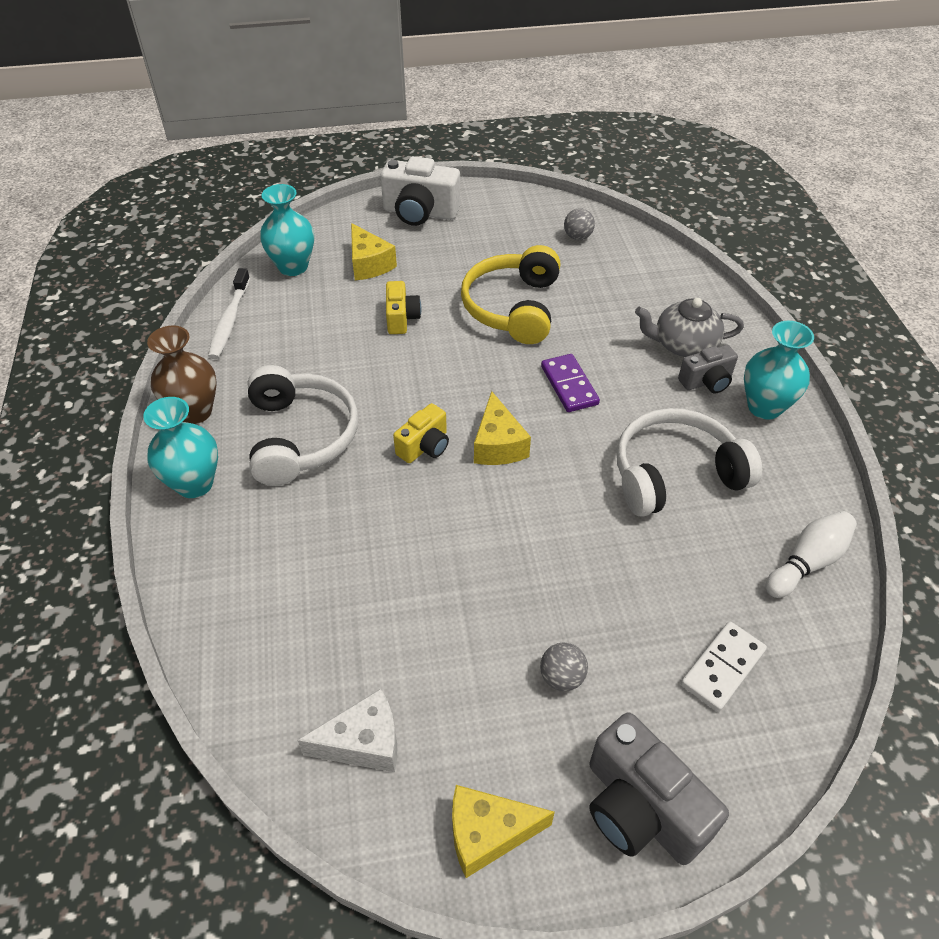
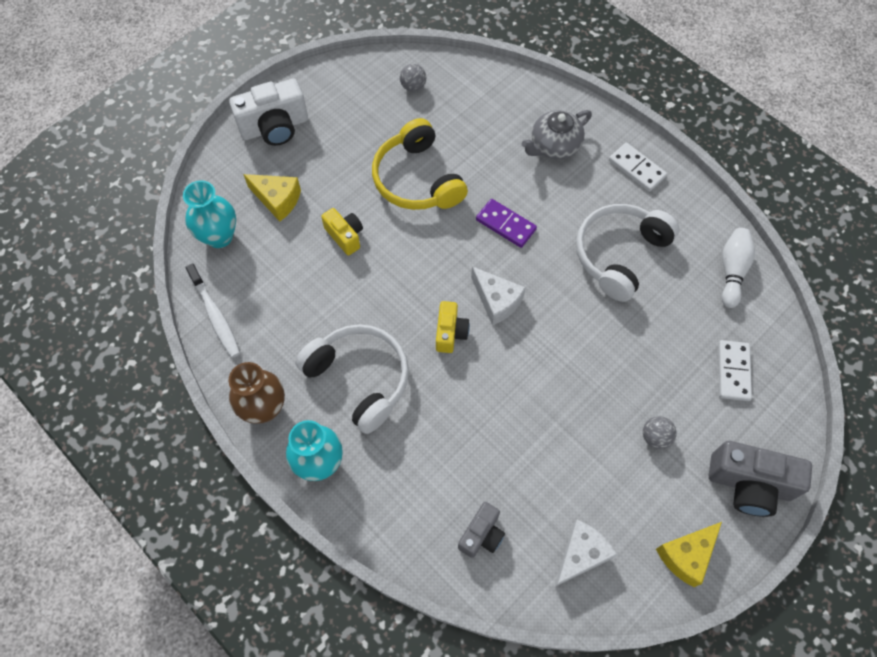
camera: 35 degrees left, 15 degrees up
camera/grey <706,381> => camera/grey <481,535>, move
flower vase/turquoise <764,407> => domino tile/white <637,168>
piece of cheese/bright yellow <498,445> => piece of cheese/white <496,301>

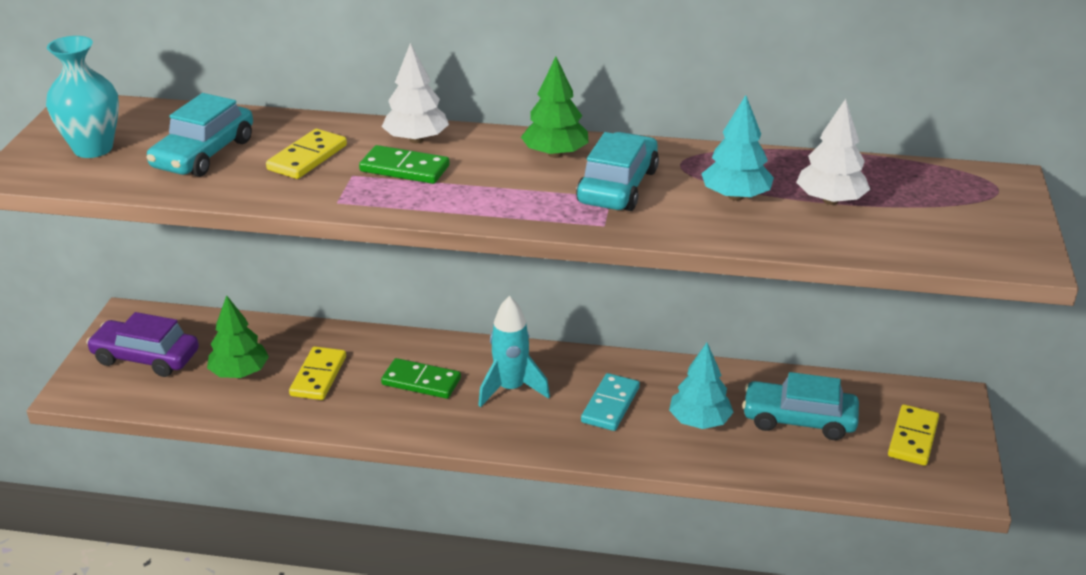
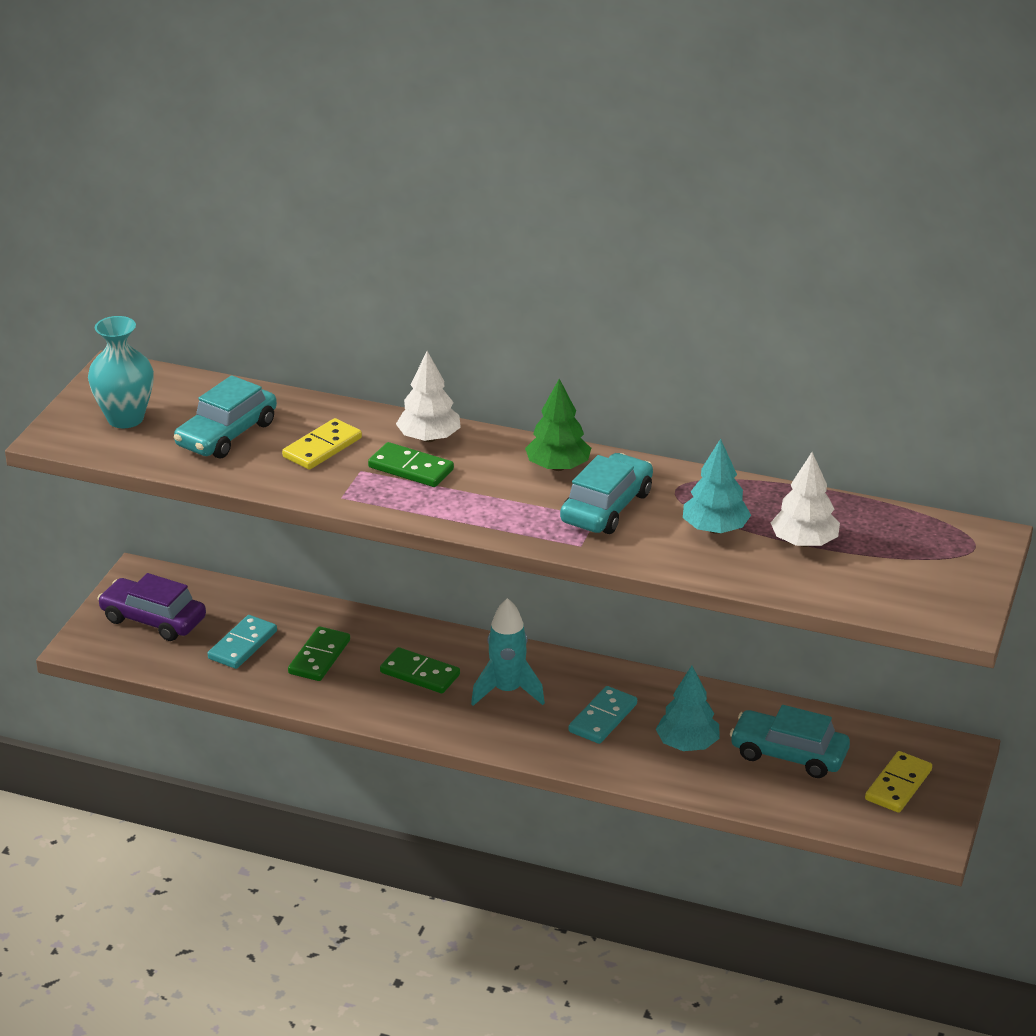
camera: 10 degrees right, 0 degrees up
fir tree/leaf-green <239,373> => domino tile/turquoise <243,645>
domino tile/bright yellow <318,376> => domino tile/leaf-green <319,657>

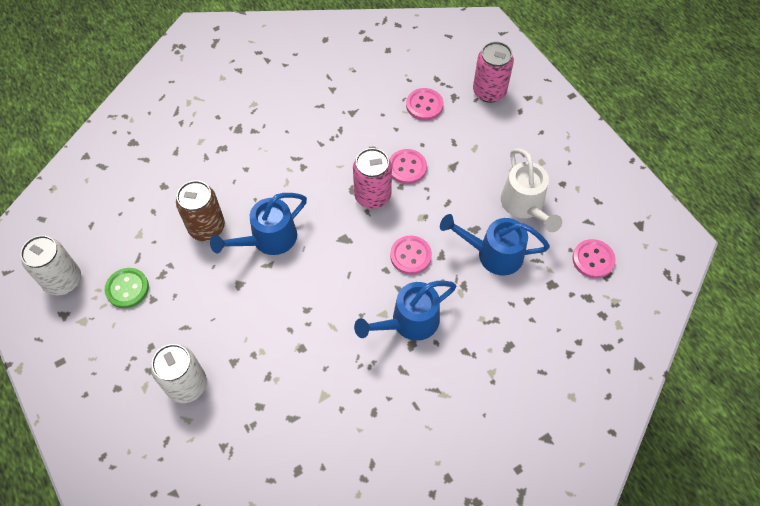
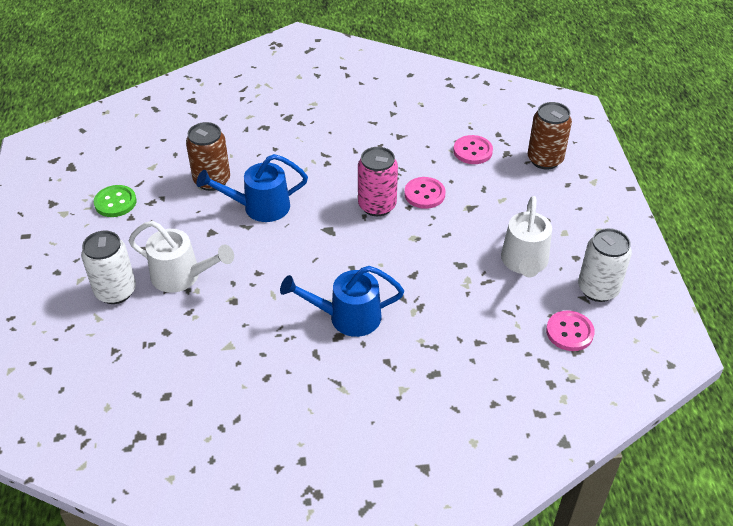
camera: 25 degrees right, 15 degrees down
shirt button/pink <410,256> => nothing
sprinkling can/blue <492,254> => nothing
nothing => sprinkling can/white <183,276>
soda can/white <63,280> => soda can/white <598,289>, move
soda can/pink <489,92> => soda can/russet <545,159>

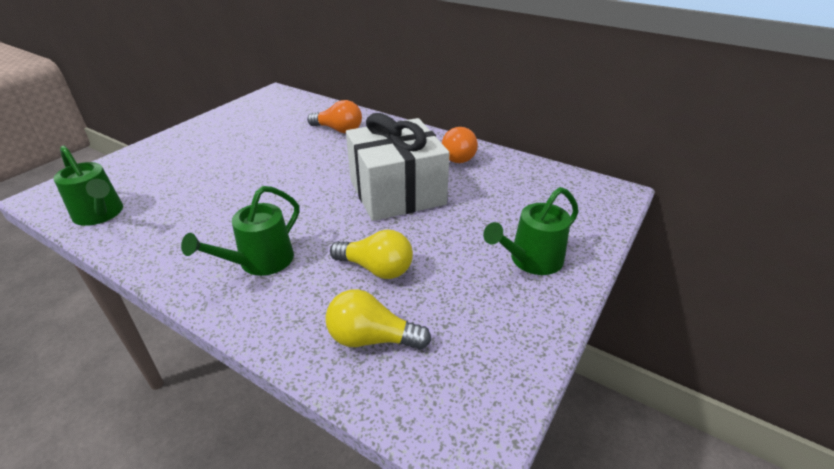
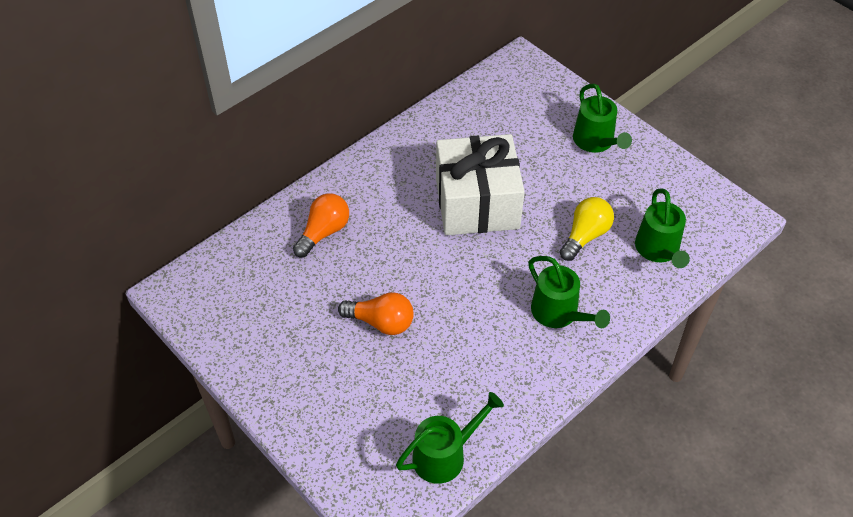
camera: 75 degrees left, 15 degrees up
lightbulb/bright orange <458,155> => lightbulb/bright orange <381,322>, move
lightbulb/bright yellow <371,338> => sprinkling can/leaf-green <658,250>

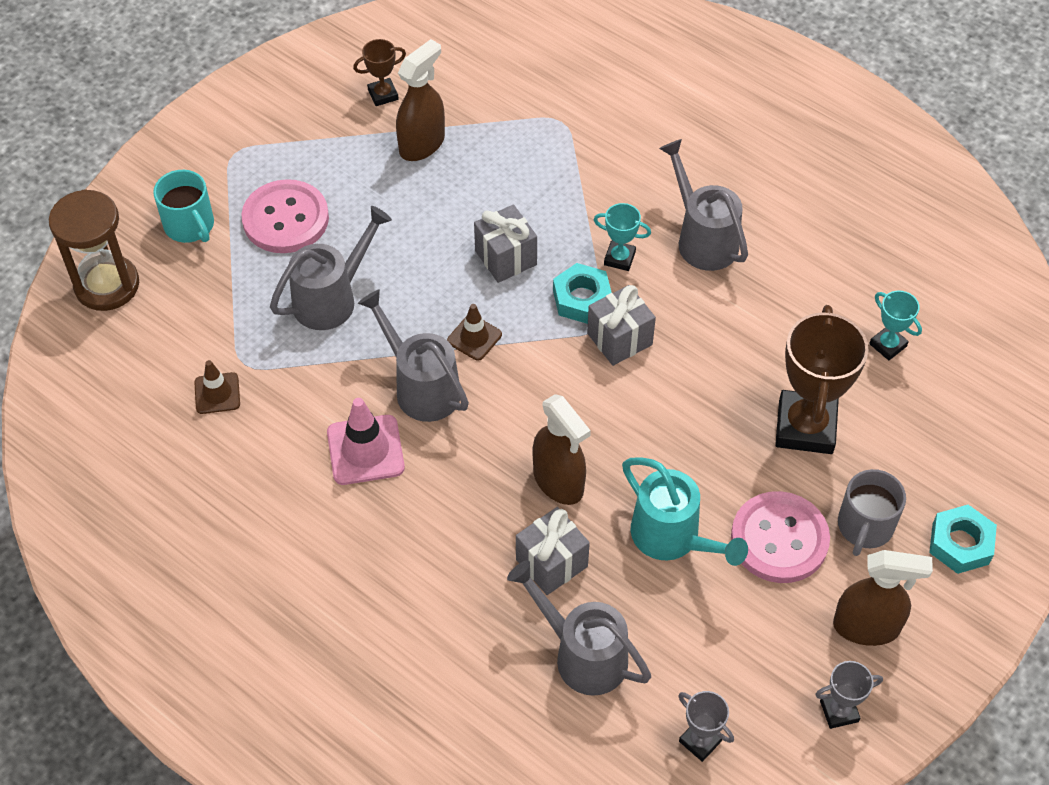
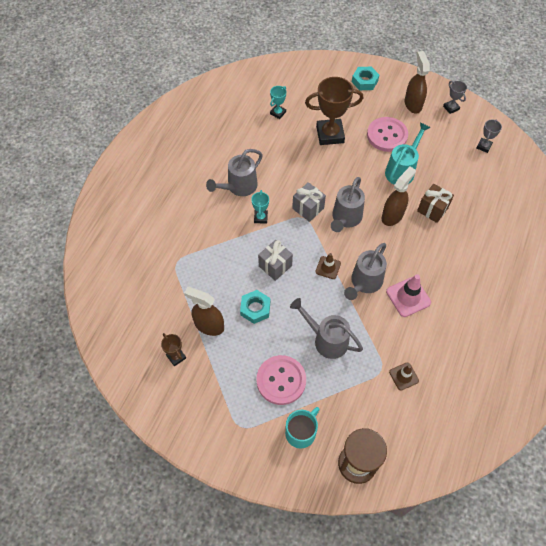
camera: 105 degrees left, 5 degrees up
coffee mug/grey <864,526> => nothing
sprinkling can/grey <582,654> => sprinkling can/grey <345,219>, move
hexagon nut/turquoise <582,299> => hexagon nut/turquoise <255,308>, move
present/grey <551,563> => present/russet <432,209>

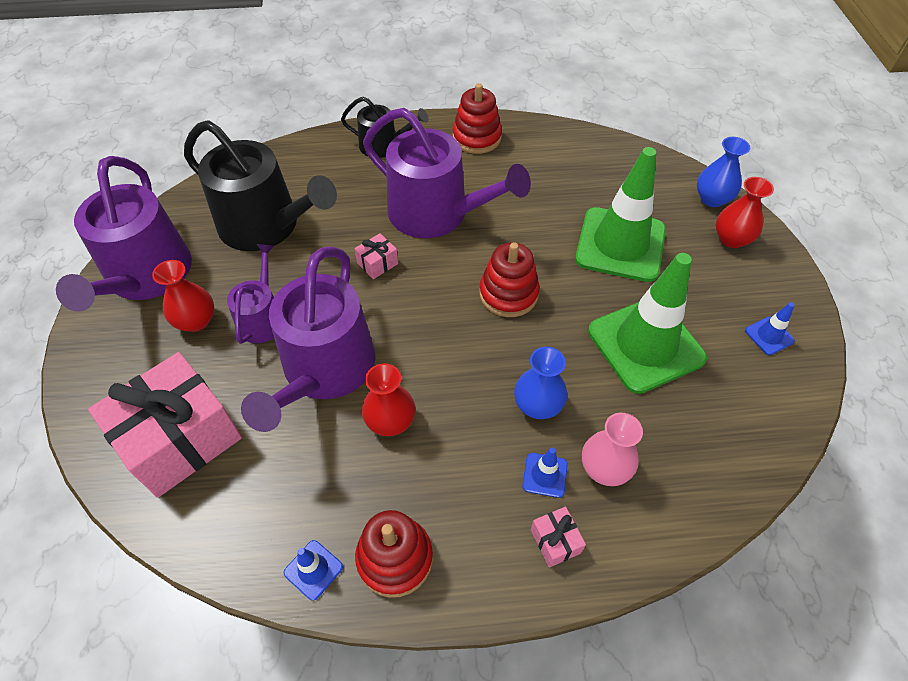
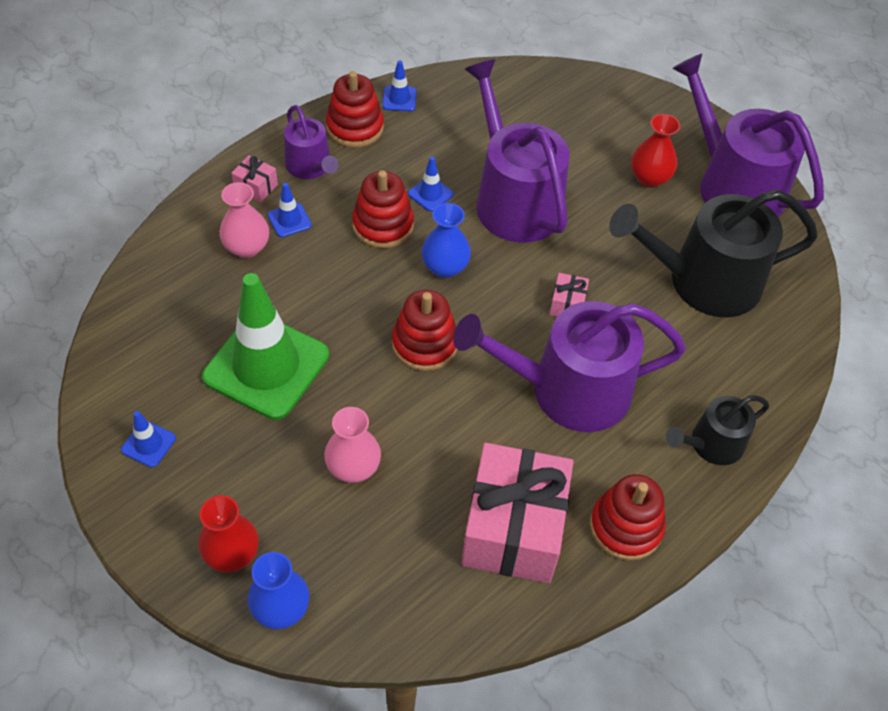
camera: 140 degrees right, 0 degrees up
nothing => stacking toy/red <383,225>
present/pink <180,439> => present/pink <513,528>, move
sprinkling can/royal purple <262,317> => sprinkling can/royal purple <310,167>, move
flower vase/blue <537,405> => flower vase/blue <445,267>, move
flower vase/red <390,421> => traffic cone/blue <430,194>
traffic cone/leaf-green <620,244> => flower vase/pink <353,467>

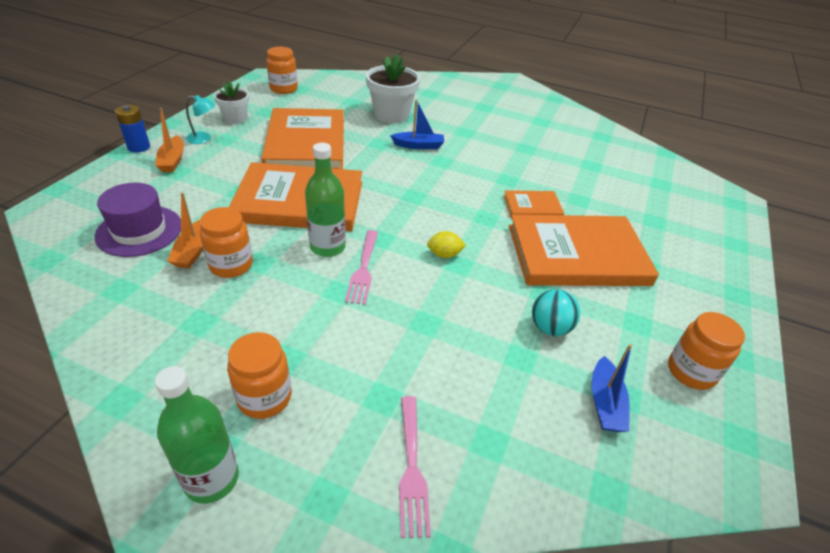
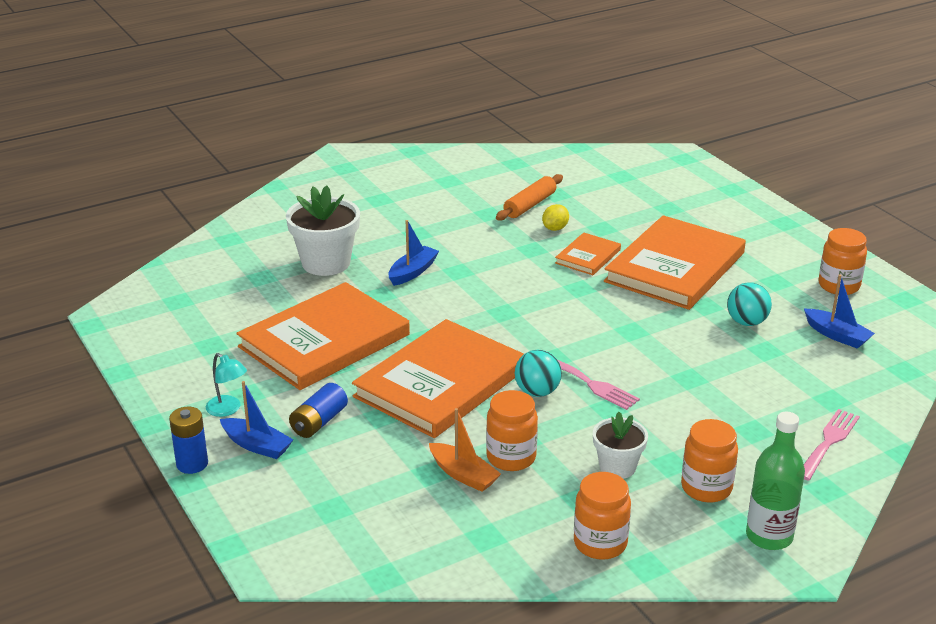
camera: 50 degrees left, 10 degrees down
hat/royal purple <139,231> => nothing
nothing => battery/blue <319,422>
nothing => rolling pin/bright orange <530,205>
plant pot/white <235,118> => plant pot/white <617,467>, move
preserve jar/bright orange <283,89> => preserve jar/bright orange <600,543>, move
toy lemon/bright yellow <444,254> => toy lemon/bright yellow <555,228>, move
drink bottle/leaf-green <327,247> => ball/turquoise <537,392>
toy boat/bright orange <172,160> => toy boat/blue <257,445>
lamp/turquoise <203,139> => lamp/turquoise <228,409>, 90 degrees clockwise
book/bright orange <306,143> => book/bright orange <324,341>, 75 degrees counterclockwise
fork/pink <412,469> => fork/pink <828,442>, 90 degrees counterclockwise

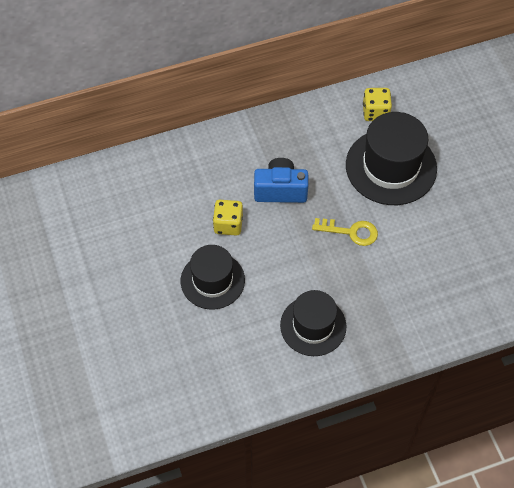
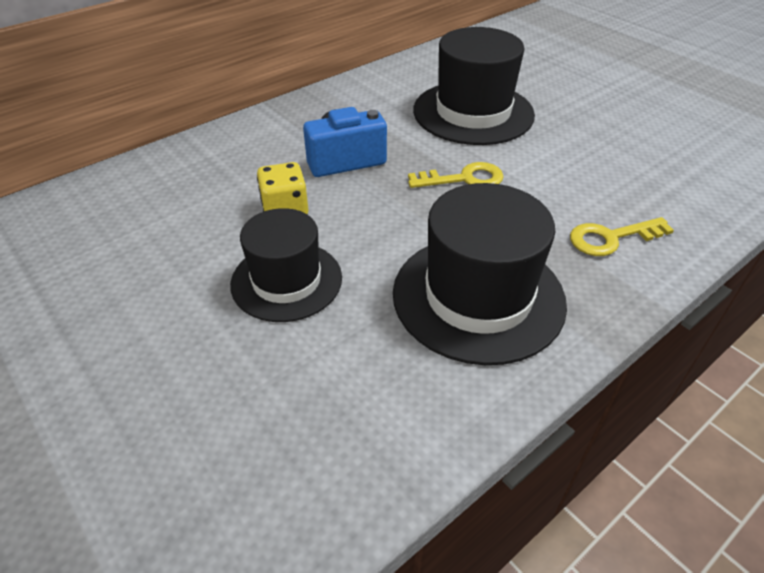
camera: 20 degrees left, 15 degrees down
dice/bright yellow <375,112> => nothing
nothing => key/bright yellow <611,238>
hat/ebony <313,326> => hat/ebony <478,297>, x1.51

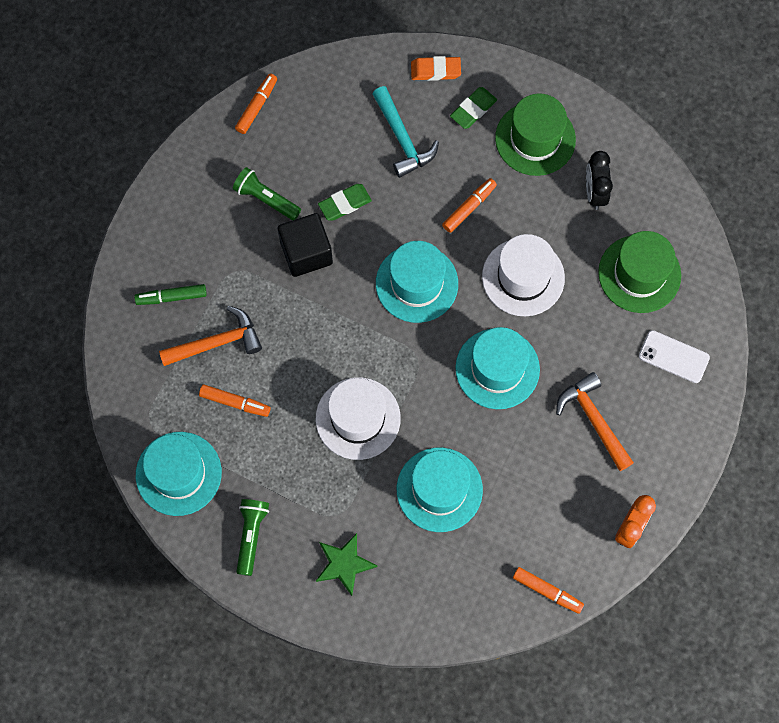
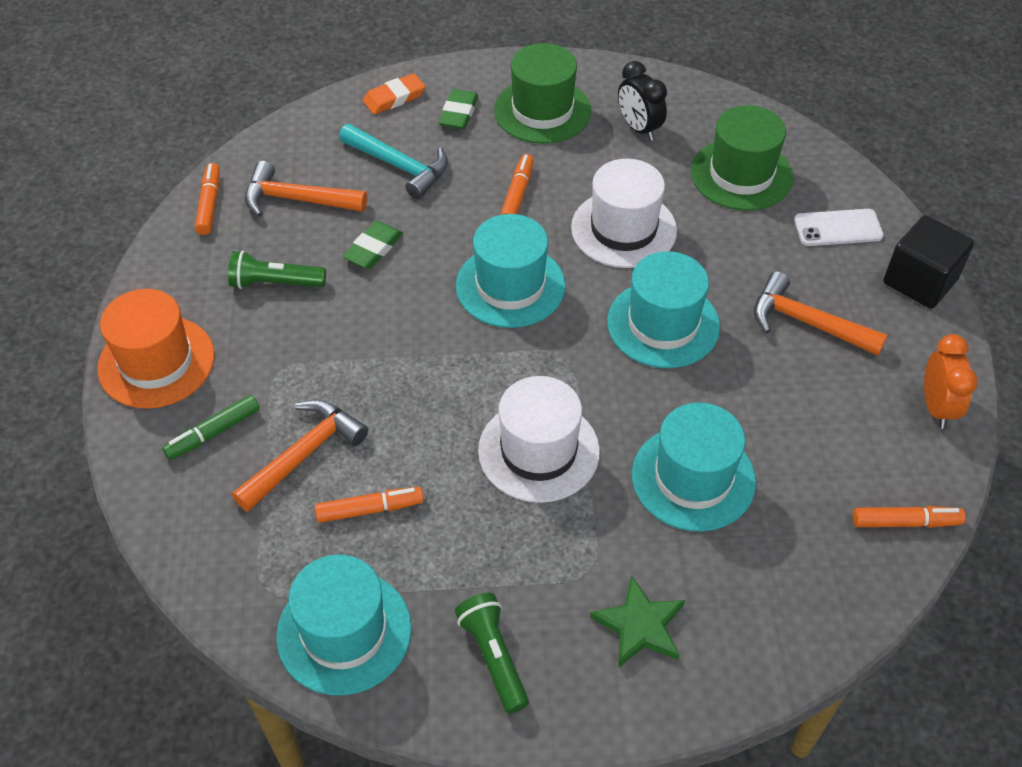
camera: 30 degrees left, 20 degrees down
nothing => hat/bright orange <156,362>
nothing => claw hammer/bright orange <296,199>
solid cube/ebony <306,253> => solid cube/ebony <920,281>, move

